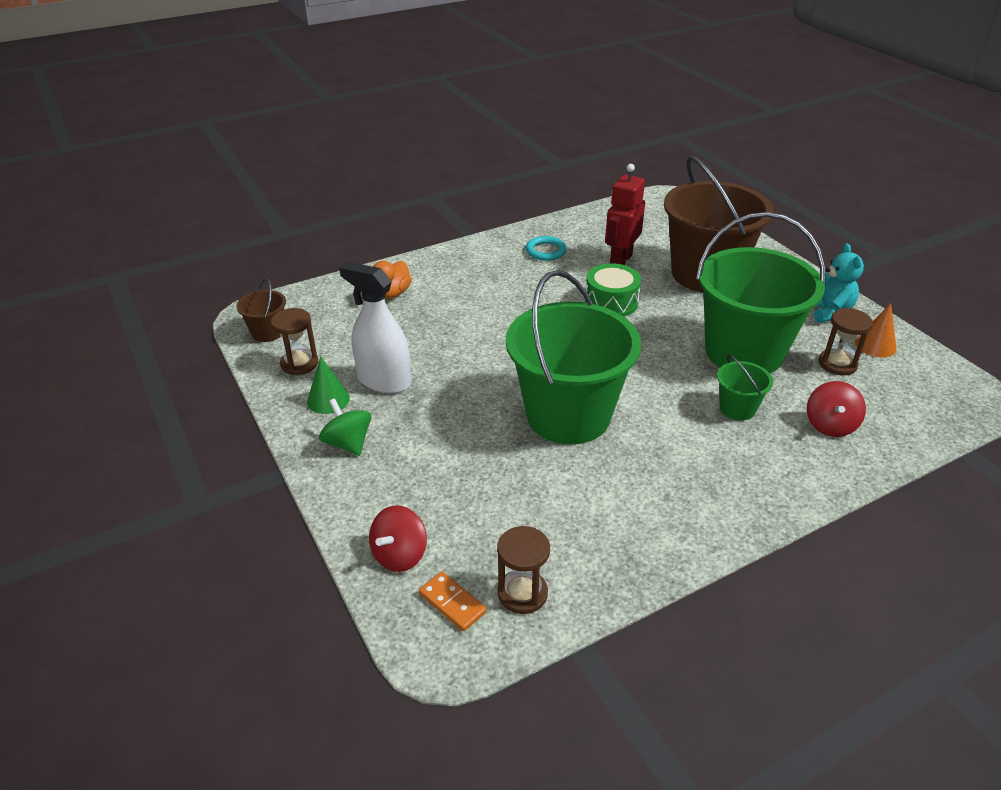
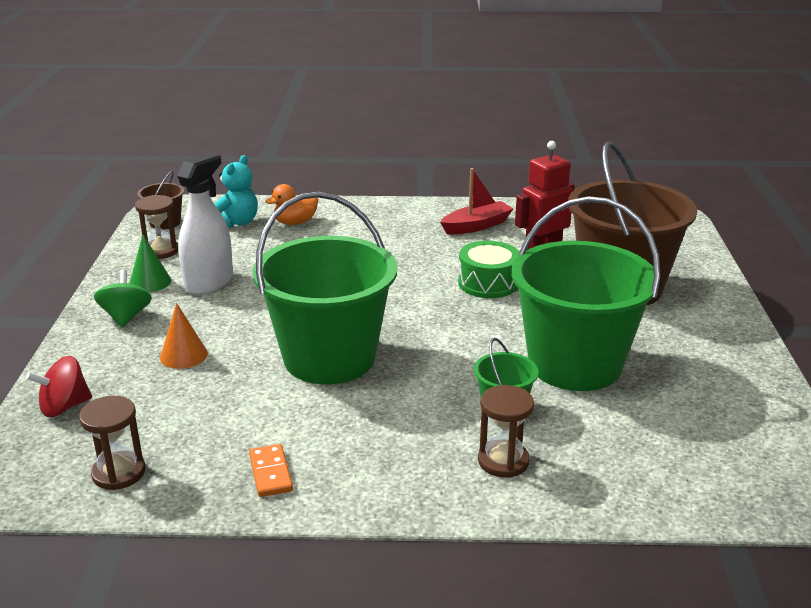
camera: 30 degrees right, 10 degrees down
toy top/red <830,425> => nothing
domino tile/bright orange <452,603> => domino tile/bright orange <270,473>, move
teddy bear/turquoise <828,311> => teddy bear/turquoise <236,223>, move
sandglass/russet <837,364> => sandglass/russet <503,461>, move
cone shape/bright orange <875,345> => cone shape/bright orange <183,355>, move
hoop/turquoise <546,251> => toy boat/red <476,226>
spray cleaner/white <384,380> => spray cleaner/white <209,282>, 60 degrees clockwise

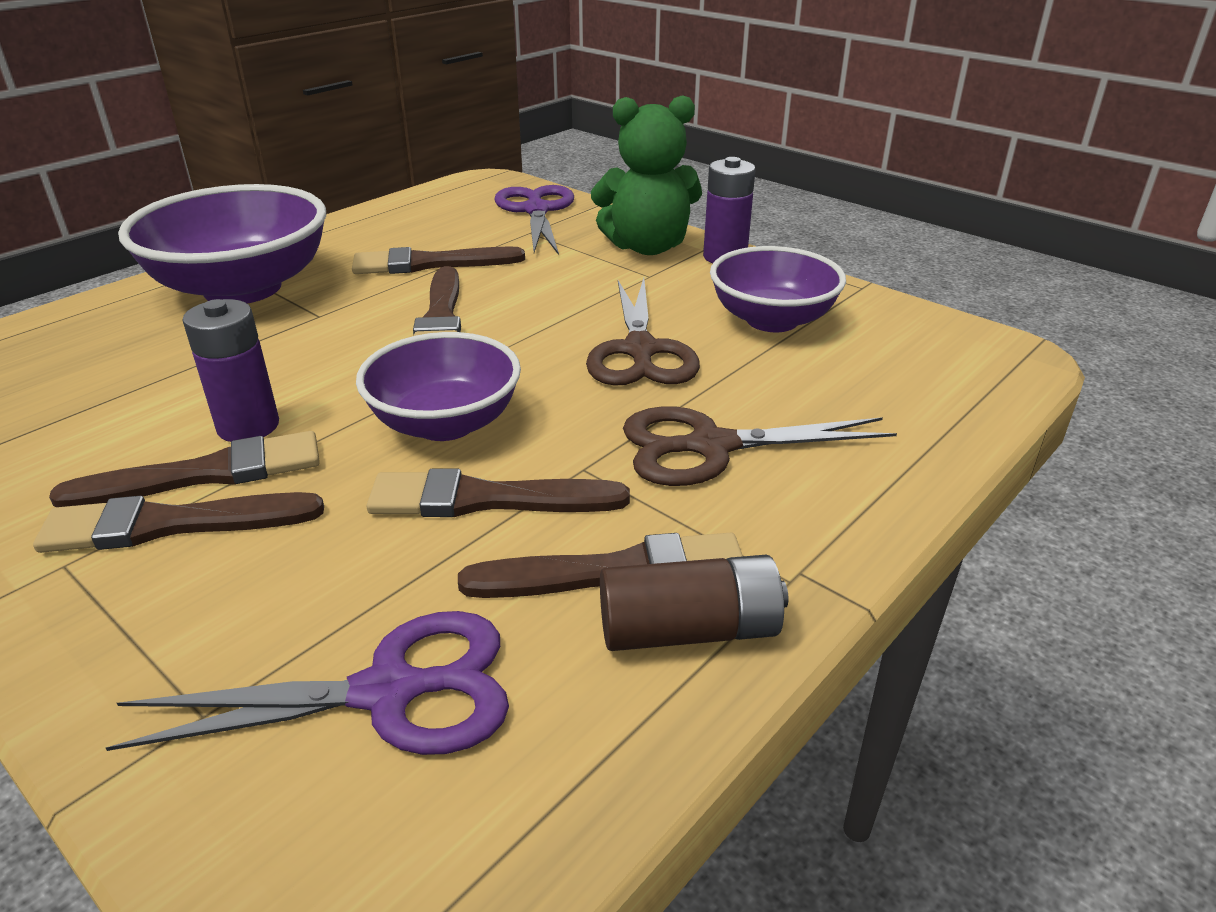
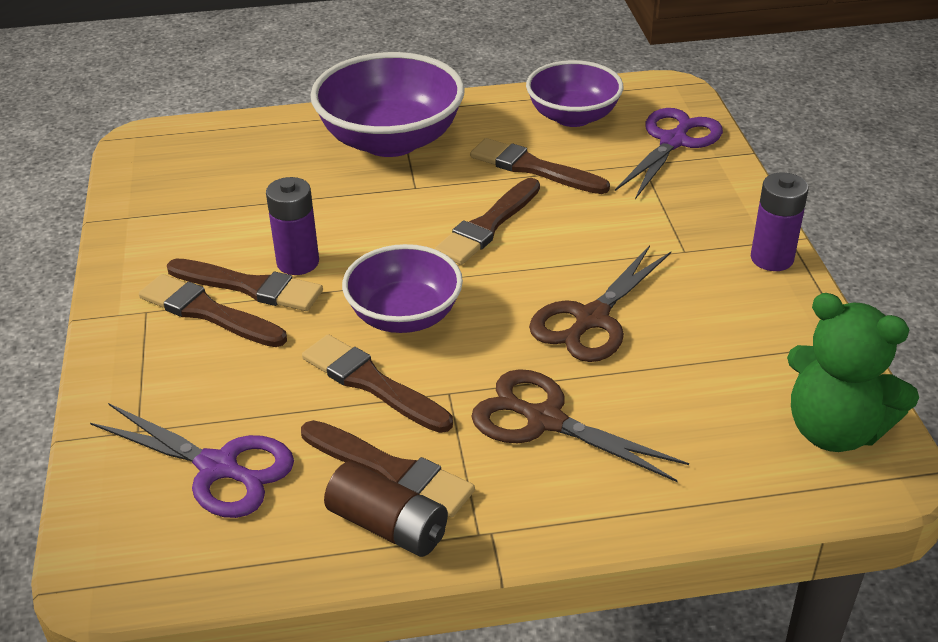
camera: 40 degrees right, 5 degrees up
teddy bear/leaf-green <647,247> => teddy bear/leaf-green <834,430>, move
bowl/royal purple <772,320> => bowl/royal purple <573,117>, move

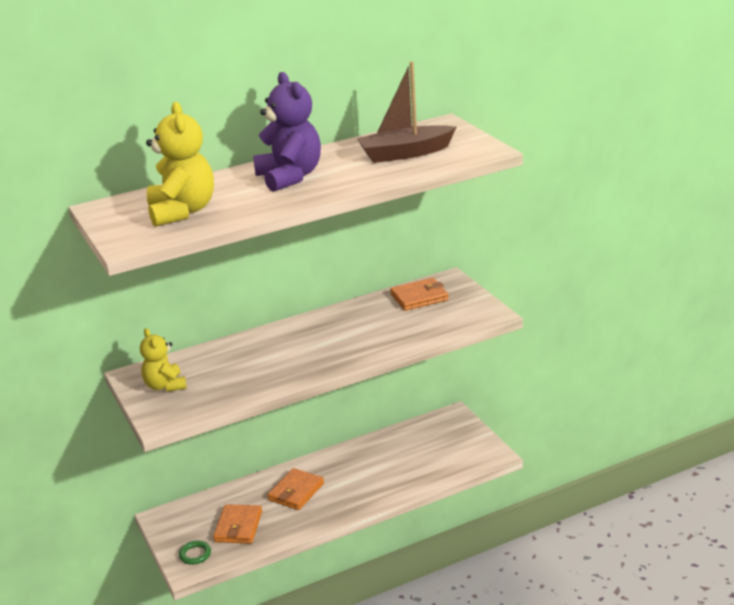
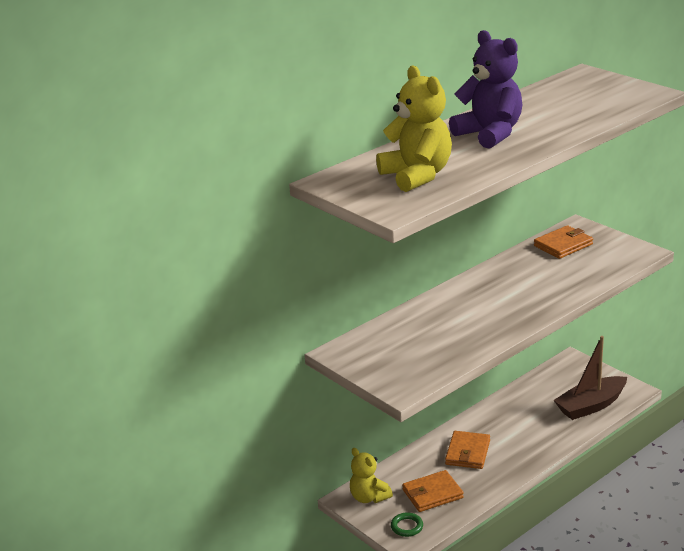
camera: 15 degrees left, 0 degrees up
teddy bear/bright yellow <165,386> => teddy bear/bright yellow <369,497>, move
toy boat/russet <405,153> => toy boat/russet <591,406>, move
billfold/bright orange <238,527> => billfold/bright orange <432,494>, 75 degrees clockwise

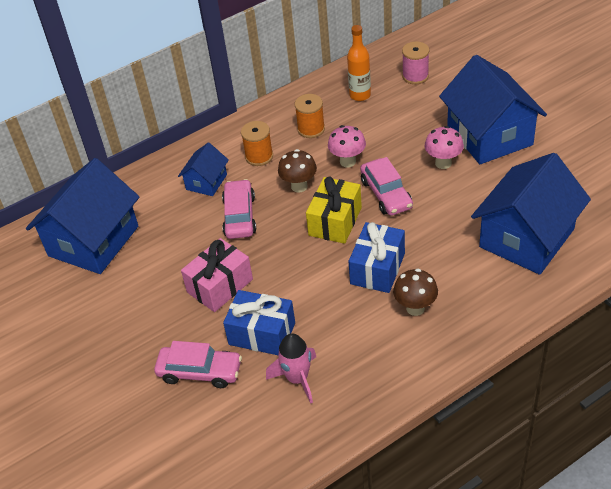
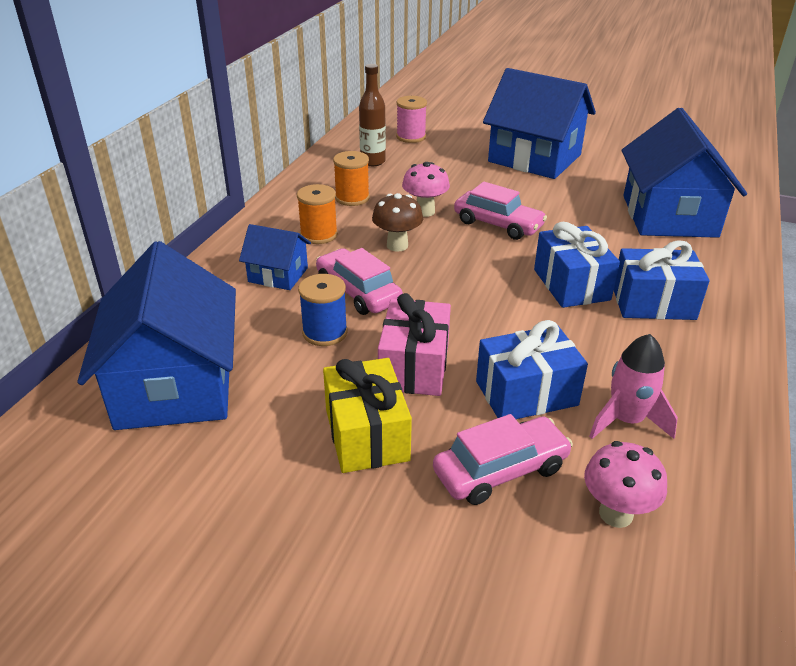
camera: 40 degrees left, 10 degrees down
nothing => bobbin/blue <325,332>
present/bright yellow <335,221> => present/bright yellow <366,434>, move
mushroom/pink <443,163> => mushroom/pink <616,514>, move
mushroom/russet <415,308> => present/blue <653,303>
drink bottle/bright orange <360,95> => drink bottle/russet <373,161>
toy house/blue <206,182> => toy house/blue <278,275>, 60 degrees counterclockwise

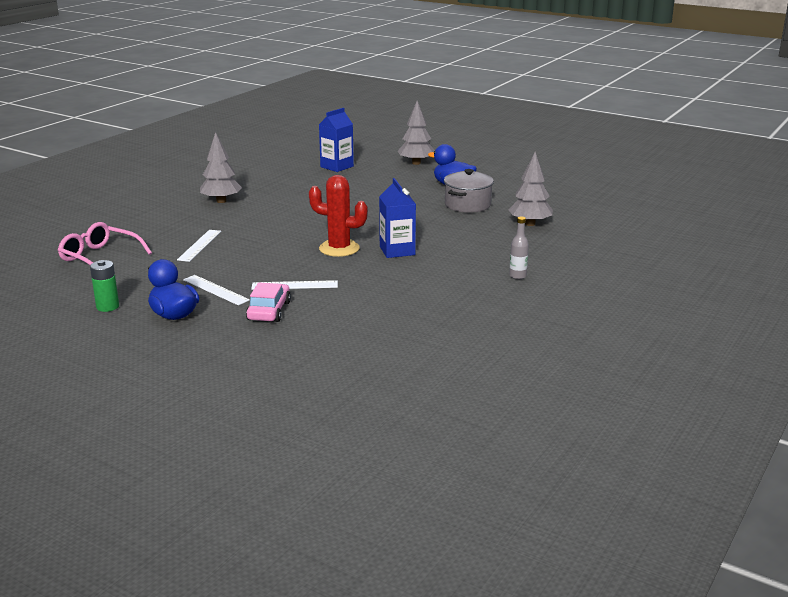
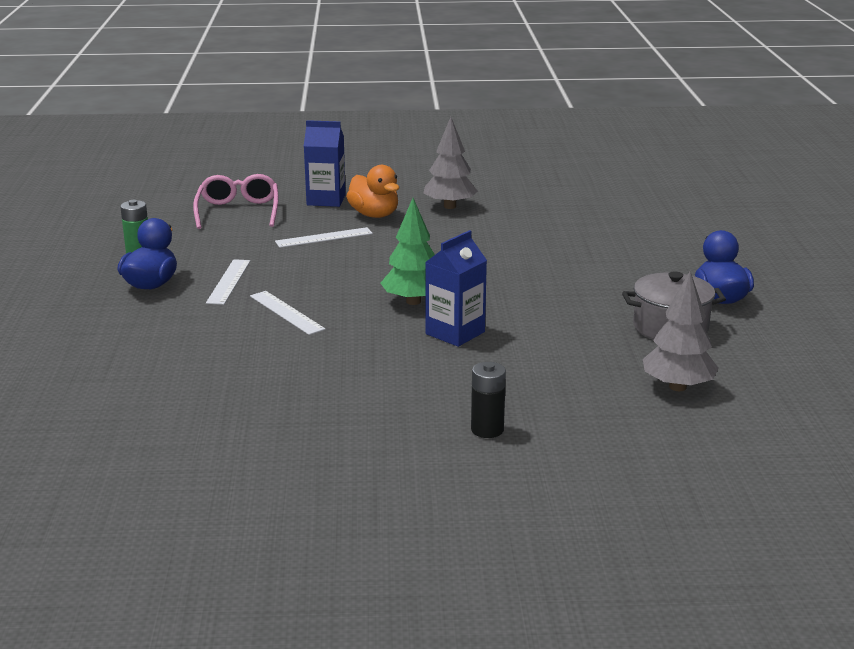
camera: 55 degrees right, 0 degrees up
automobile/pink <269,311> => nothing
fir tree/grey <416,163> => nothing
nothing => rubber duck/bright orange <374,215>
juice carton/blue <337,166> => juice carton/blue <326,200>, move
prickly plant/red <339,249> => fir tree/leaf-green <413,301>
drink bottle/grey <517,276> => battery/ebony <487,429>

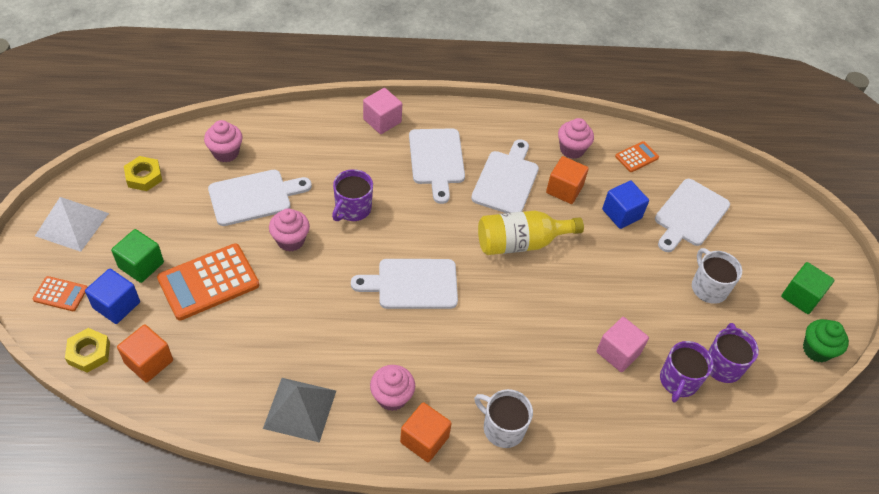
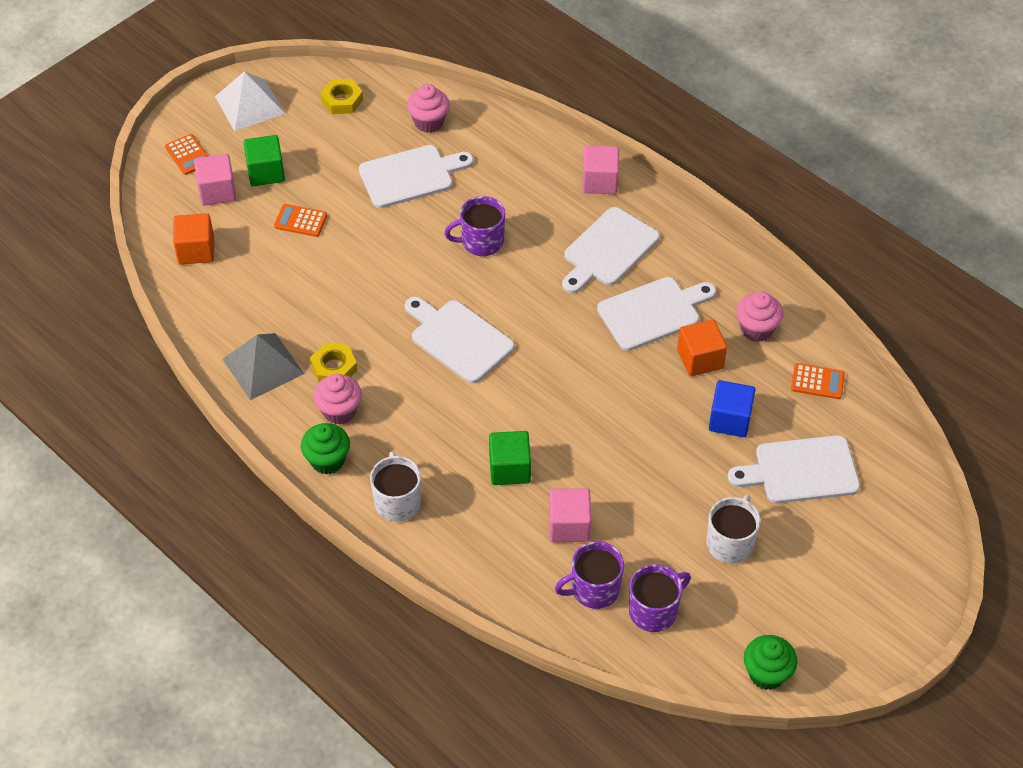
camera: 50 degrees right, 0 degrees up
muffin/pink <290,240> => nothing
drink bottle/bright yellow <520,243> => nothing
hexagon nut/bright yellow <89,353> => hexagon nut/bright yellow <334,368>, move
solid cube/leaf-green <801,296> => solid cube/leaf-green <509,469>, move
solid cube/bright orange <424,439> => muffin/leaf-green <327,460>
solid cube/blue <116,305> => solid cube/pink <217,191>
chopping board/white <254,197> => chopping board/white <410,176>, 45 degrees counterclockwise
calculator/bright orange <208,282> => calculator/bright orange <300,221>, x0.51

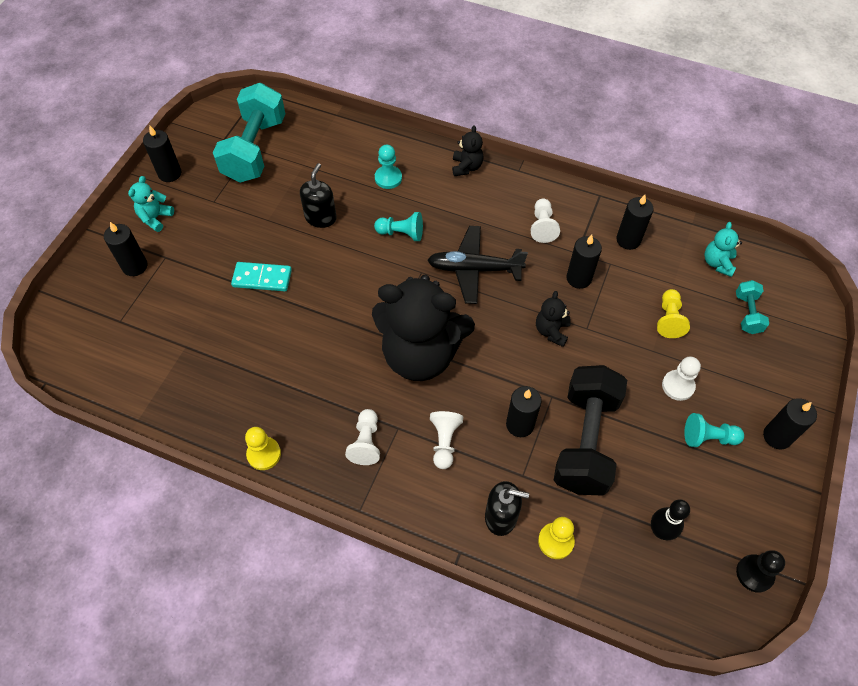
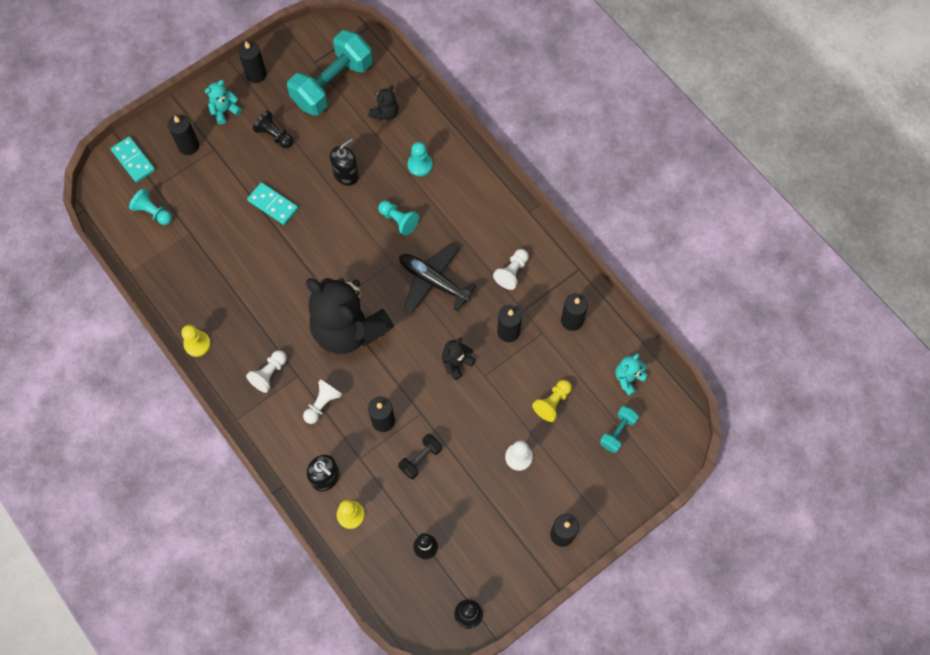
camera: 30 degrees right, 10 degrees up
nothing => domino tile/turquoise <133,160>
nothing => pawn/ebony <274,135>
teddy bear/ebony <466,167> => teddy bear/ebony <385,113>, move
pawn/turquoise <708,437> => pawn/turquoise <153,212>, move
hand weight/ebony <585,441> => hand weight/ebony <420,459>, x0.46

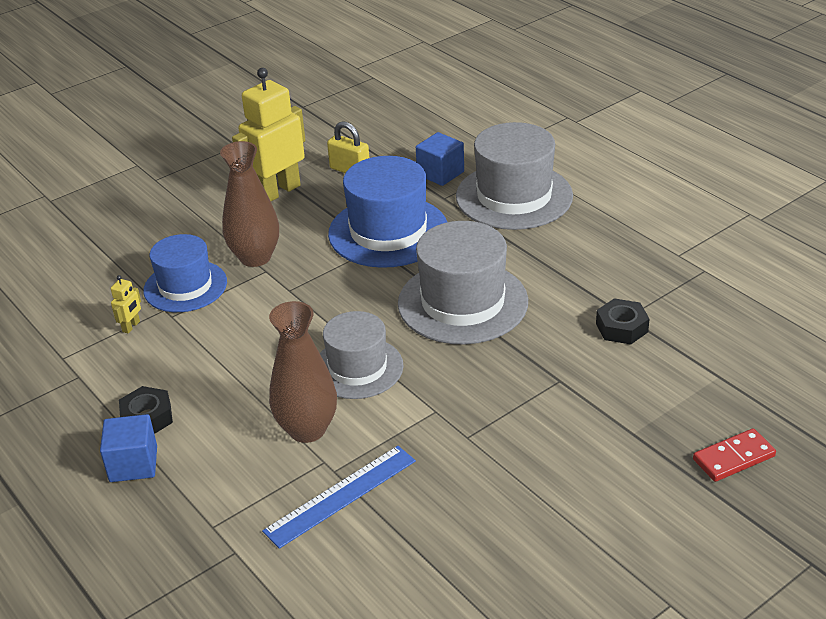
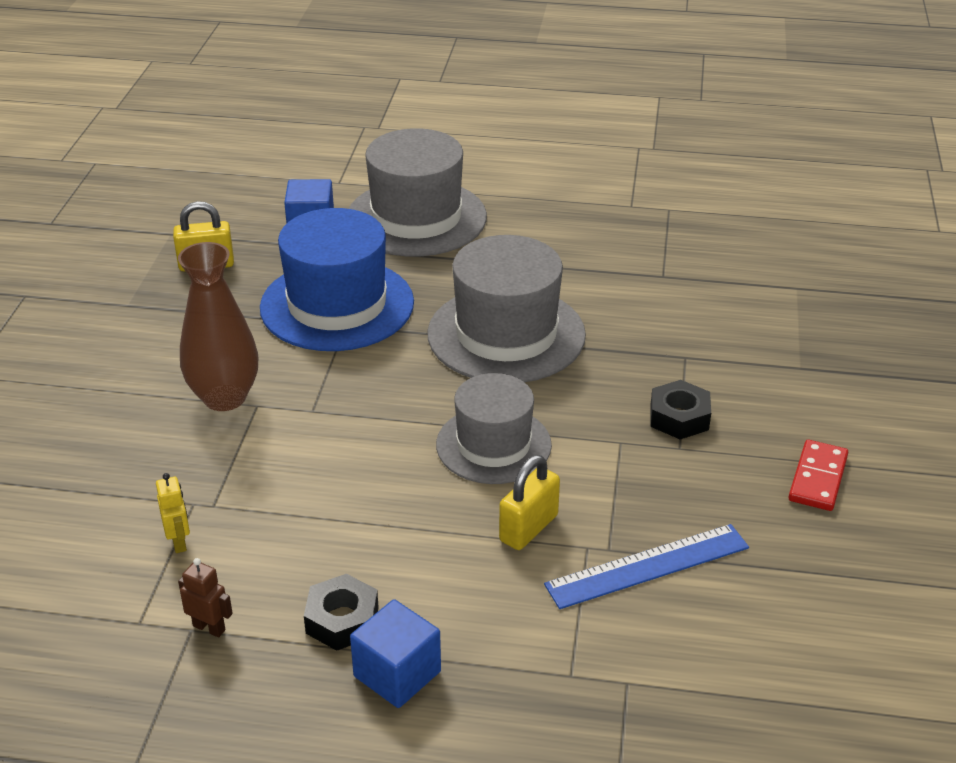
camera: 45 degrees left, 0 degrees up
hat/blue <185,286> => nothing
toy robot/bright yellow <278,191> => nothing
nothing => toy robot/russet <209,628>
hexagon nut/ebony <621,327> => hexagon nut/ebony <679,417>, move
domino tile/red <733,458> => domino tile/red <817,478>, move
flower vase/russet <307,429> => padlock/bright yellow <528,528>
straightedge/blue <341,495> => straightedge/blue <647,566>, 60 degrees clockwise

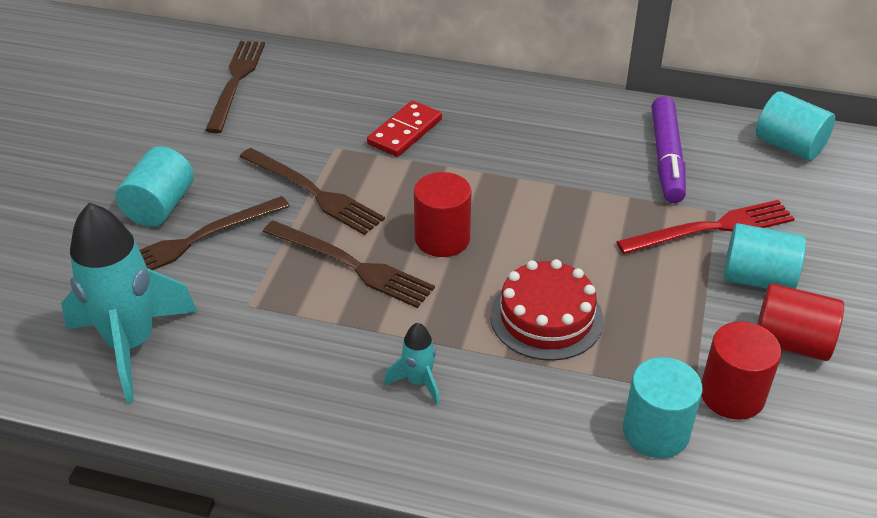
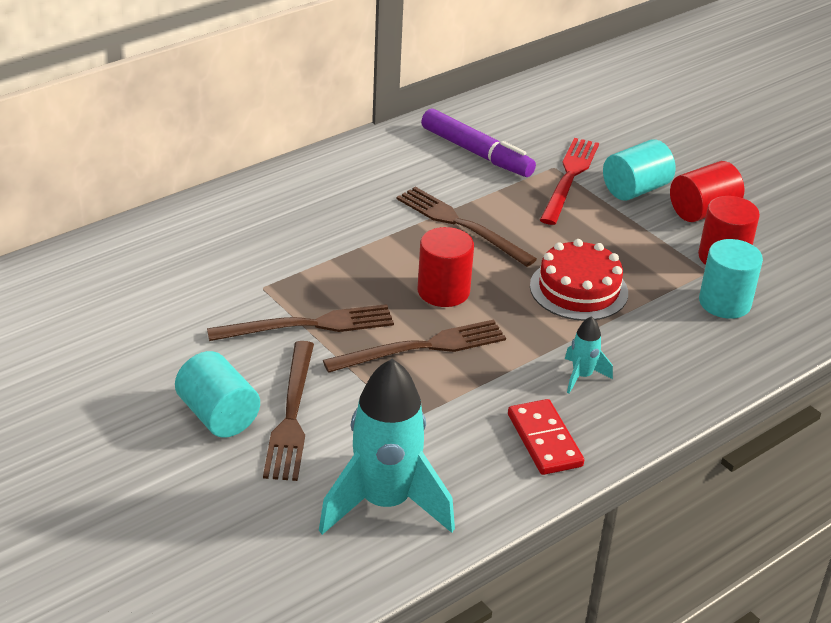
camera: 55 degrees left, 5 degrees down
cylinder shape/turquoise <789,146> => nothing
fork/russet <236,82> => fork/russet <461,225>, move
domino tile/red <405,132> => domino tile/red <544,440>, move

